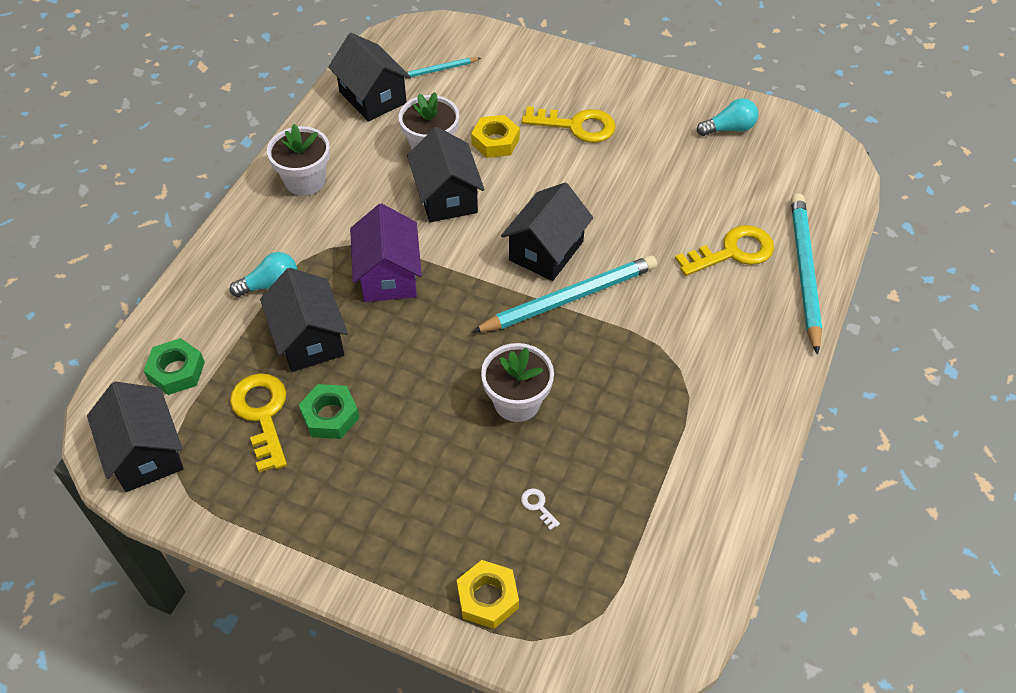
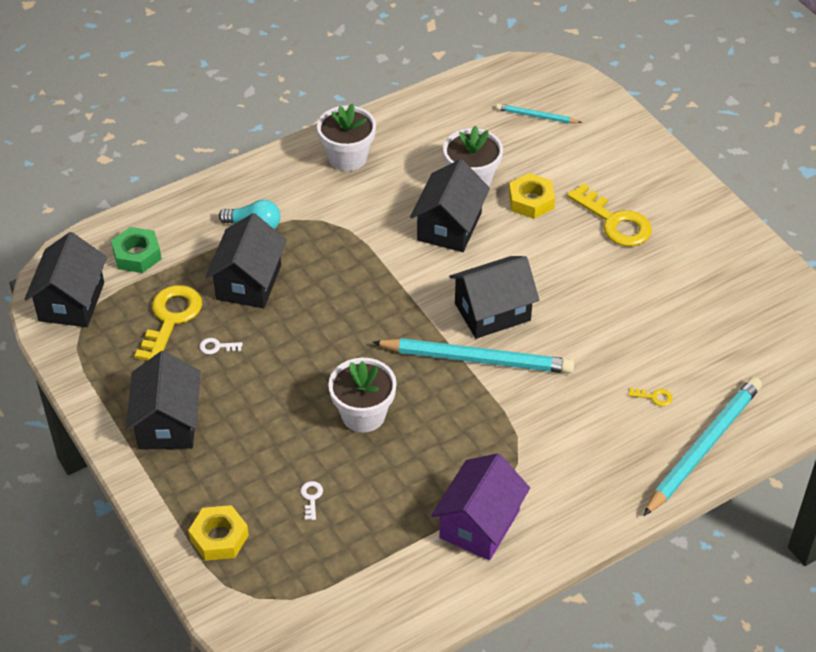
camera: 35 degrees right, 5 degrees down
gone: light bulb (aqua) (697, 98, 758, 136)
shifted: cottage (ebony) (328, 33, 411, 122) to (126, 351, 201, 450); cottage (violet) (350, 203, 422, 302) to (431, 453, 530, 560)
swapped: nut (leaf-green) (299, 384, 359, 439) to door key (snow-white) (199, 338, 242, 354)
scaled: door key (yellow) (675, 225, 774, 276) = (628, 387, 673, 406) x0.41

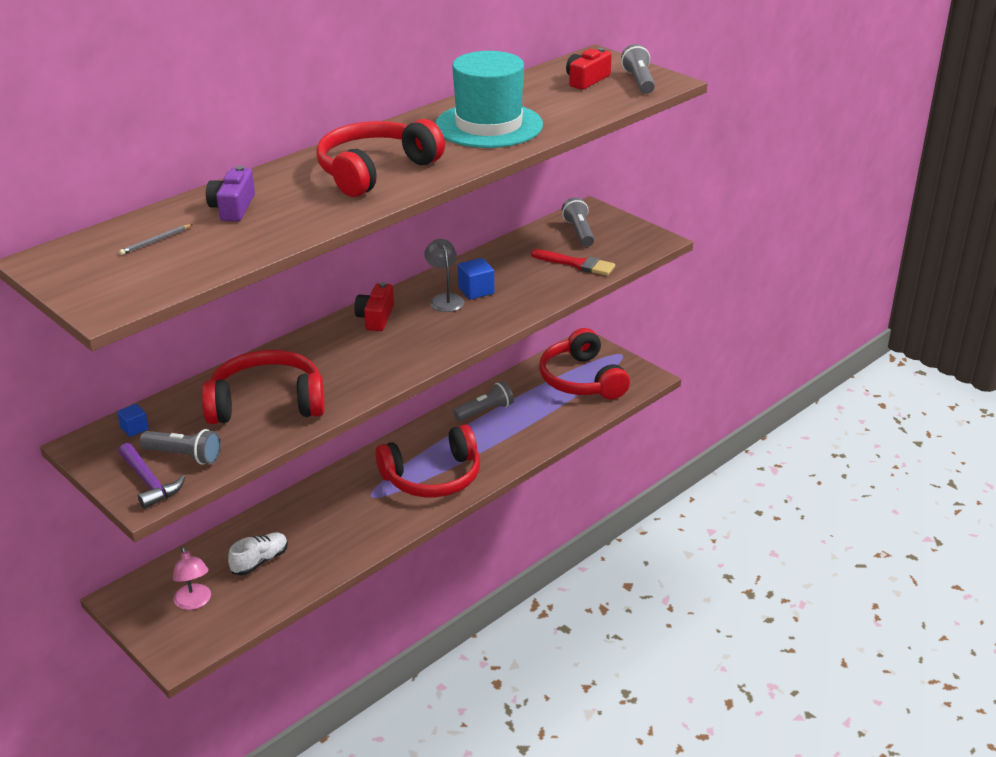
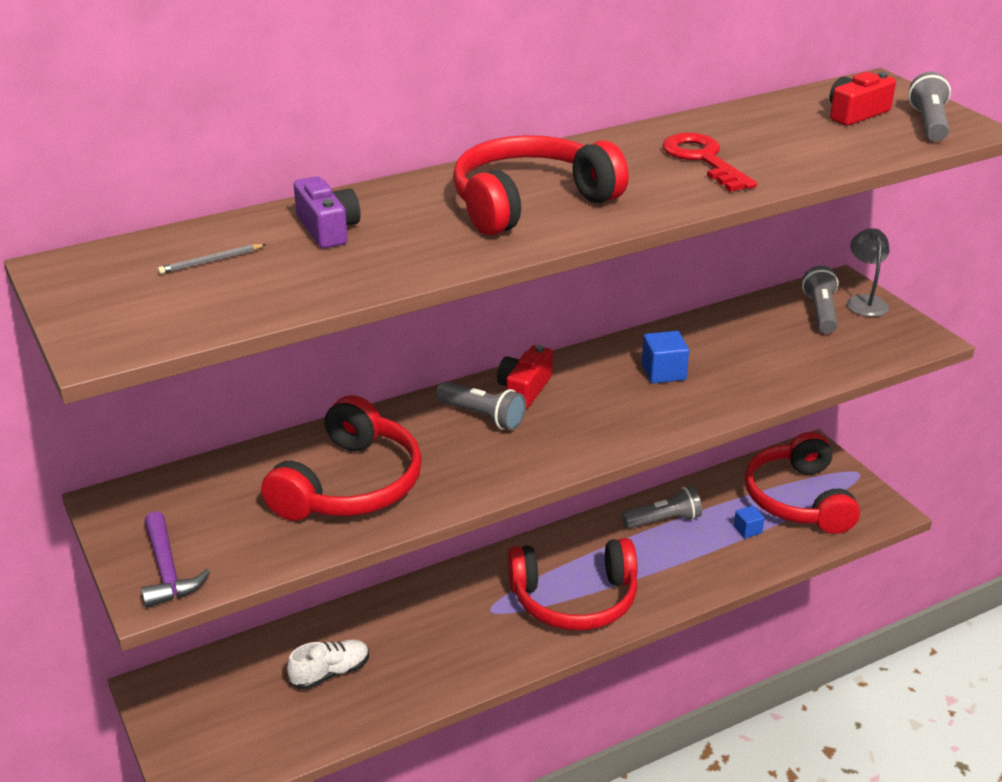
camera: 15 degrees right, 0 degrees up
gone: desk lamp (rosy) (173, 547, 211, 610); paint brush (crimson) (531, 249, 615, 276)
shifted: cube (royal blue) (117, 404, 149, 437) to (734, 505, 765, 538); flashlight (grey) (140, 429, 221, 465) to (436, 381, 526, 430); desk lamp (grey) (424, 239, 464, 312) to (847, 228, 890, 317)
swapped: tall hat (aqua) (435, 51, 543, 148) to door key (crimson) (662, 133, 757, 192)
rotated: headset (crimson) (202, 350, 325, 424) = (261, 395, 422, 521) 105 degrees clockwise; compact camera (violet) (206, 166, 255, 221) = (294, 176, 360, 248) 135 degrees clockwise

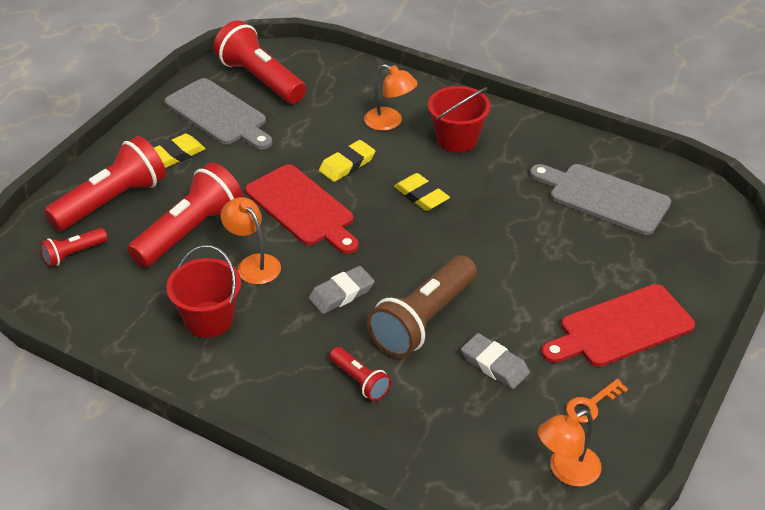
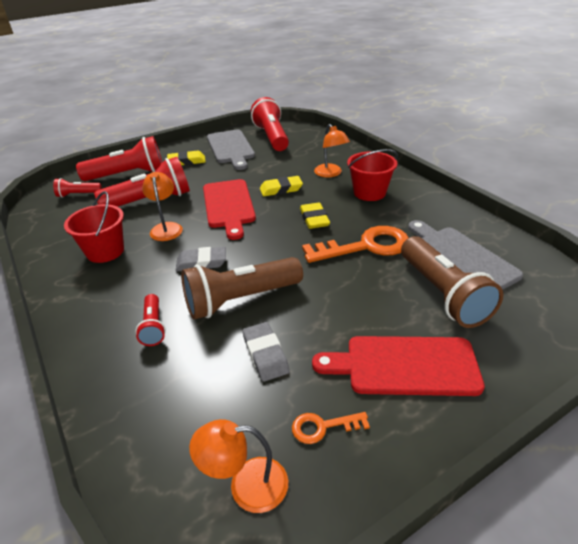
camera: 30 degrees right, 5 degrees down
new: door key (orange-coloured) (302, 226, 409, 263); flashlight (brown) (401, 236, 503, 328)

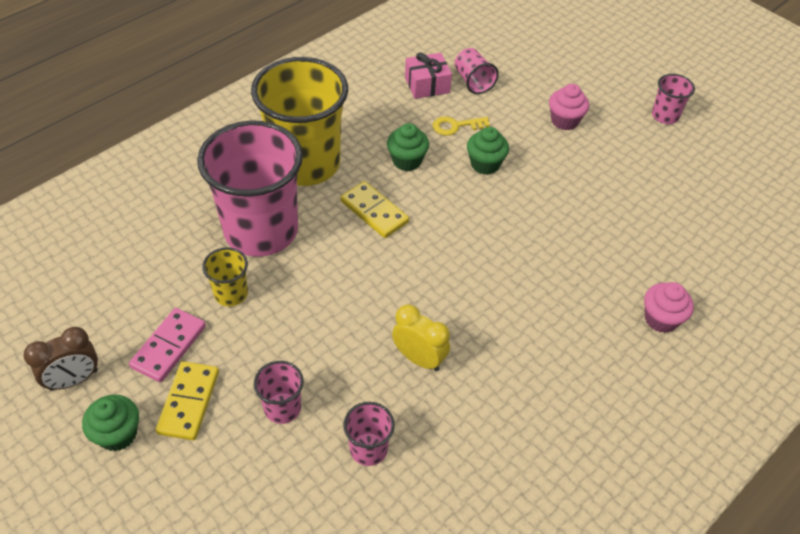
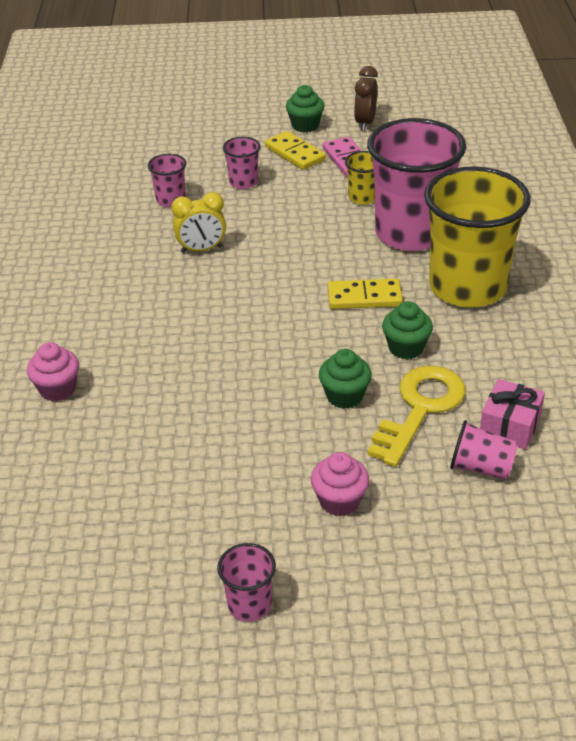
camera: 135 degrees right, 10 degrees down
scaled: door key (yellow) (433, 117, 490, 136) = (368, 366, 466, 467) x1.93

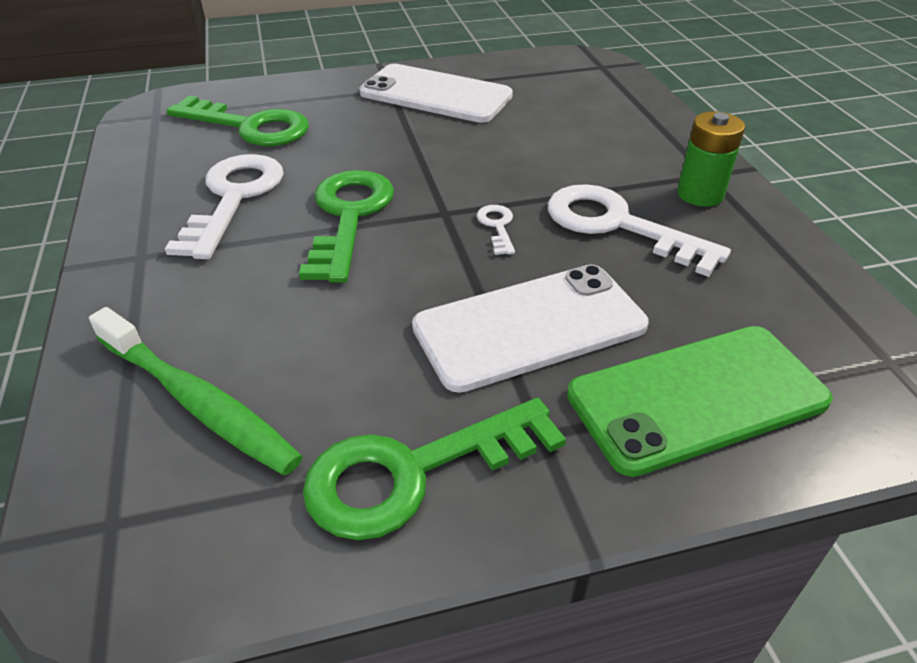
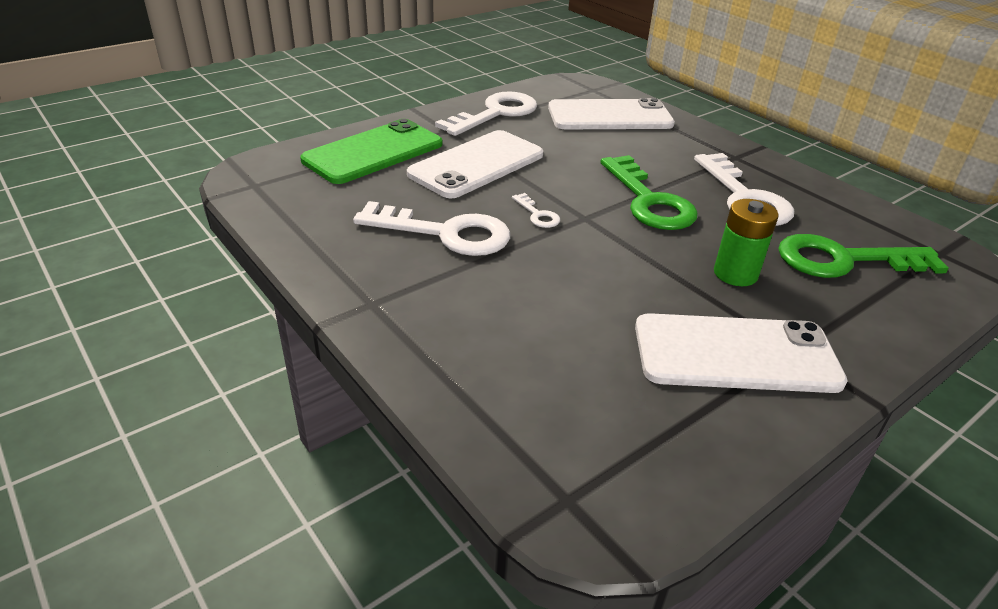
camera: 155 degrees right, 5 degrees down
shifted: AA battery (leaf-green) (677, 112, 745, 207) to (714, 199, 778, 286)
swapped: tooth brush (leaf-green) (89, 307, 303, 476) to smartphone (snow-white) (548, 98, 675, 129)
repainted: door key (leaf-green) (303, 398, 566, 540) to door key (snow-white) (435, 91, 537, 136)

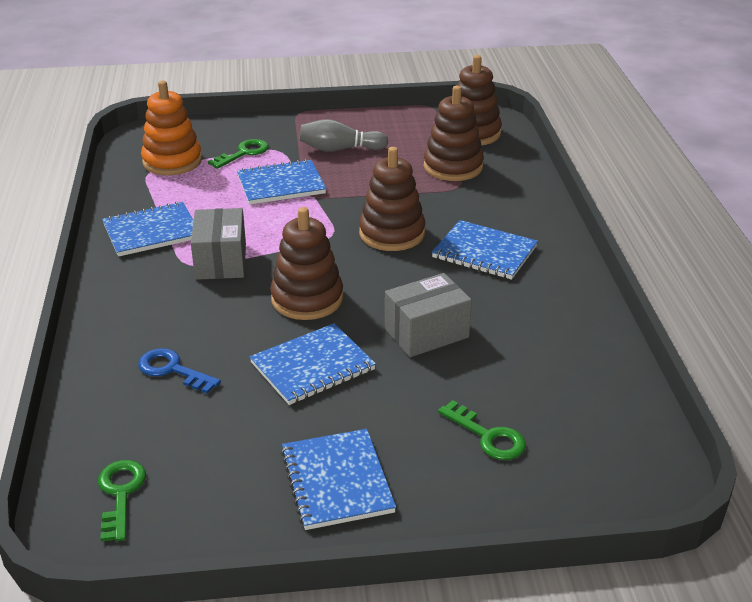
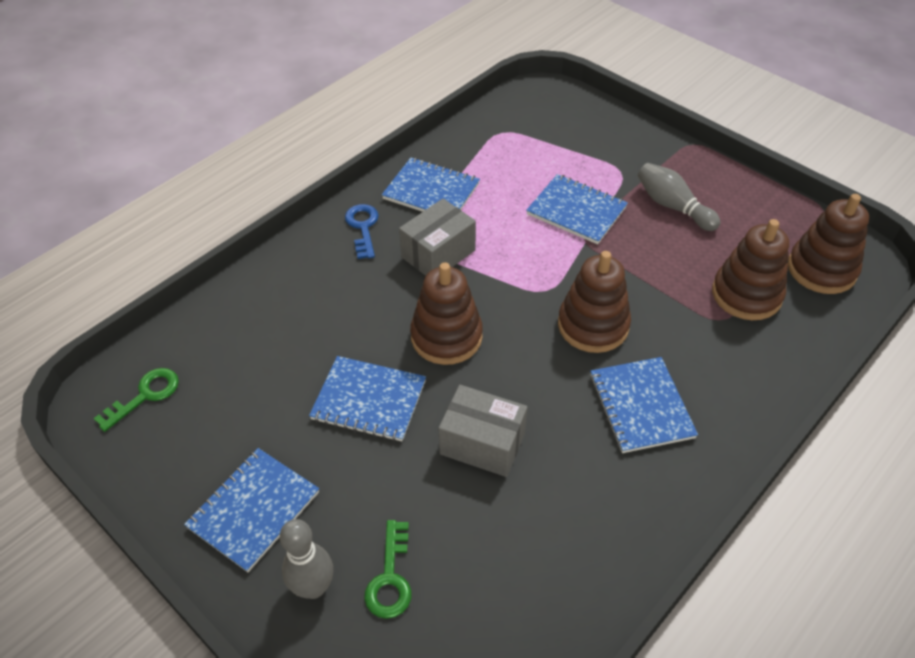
camera: 50 degrees right, 15 degrees up
gone: ring stacker (orange-coloured) (141, 81, 202, 175); door key (leaf-green) (208, 139, 269, 169)
new: skittle (grey) (280, 519, 333, 599)
shifted: door key (royal blue) (138, 348, 221, 394) to (345, 204, 379, 259)

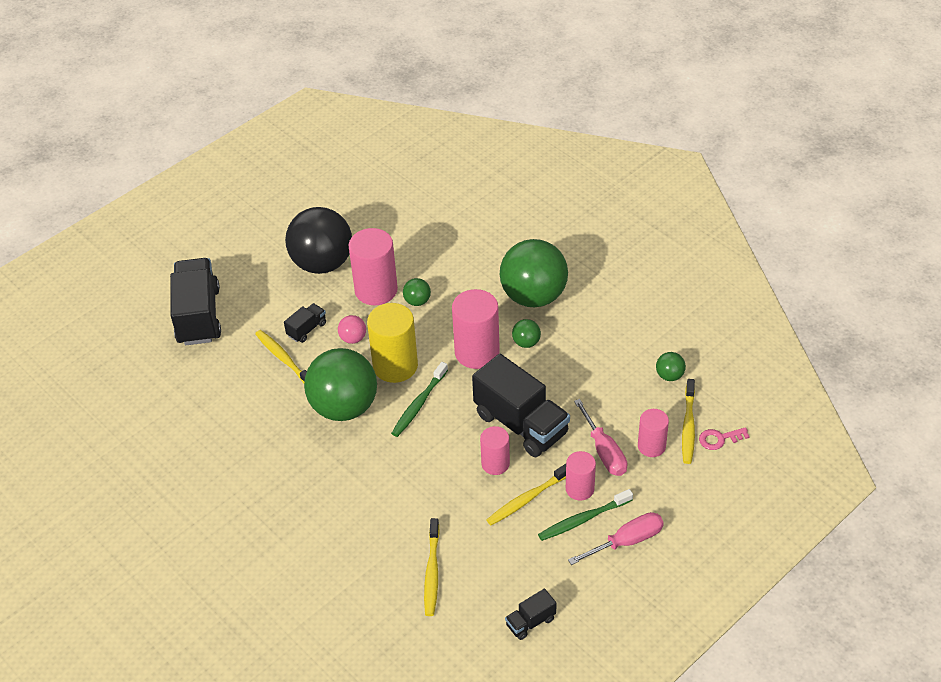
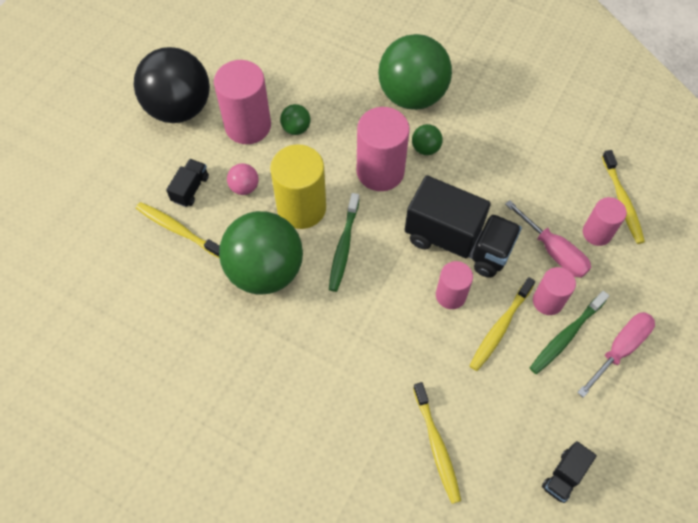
camera: 20 degrees left, 15 degrees up
gone: truck (ebony) (170, 258, 221, 345); play ball (leaf-green) (656, 352, 686, 381); door key (rosy) (699, 427, 750, 450)

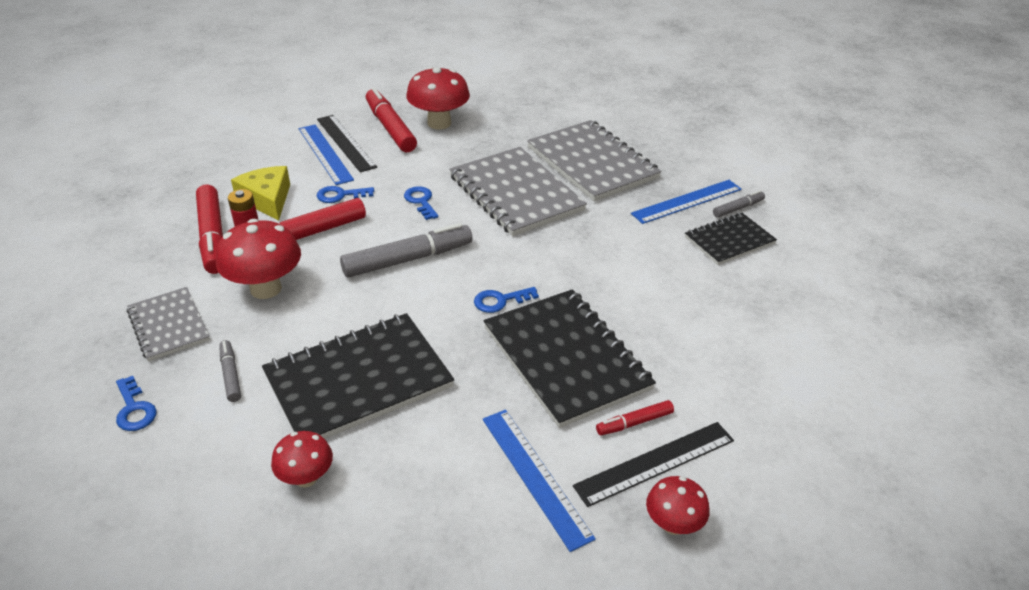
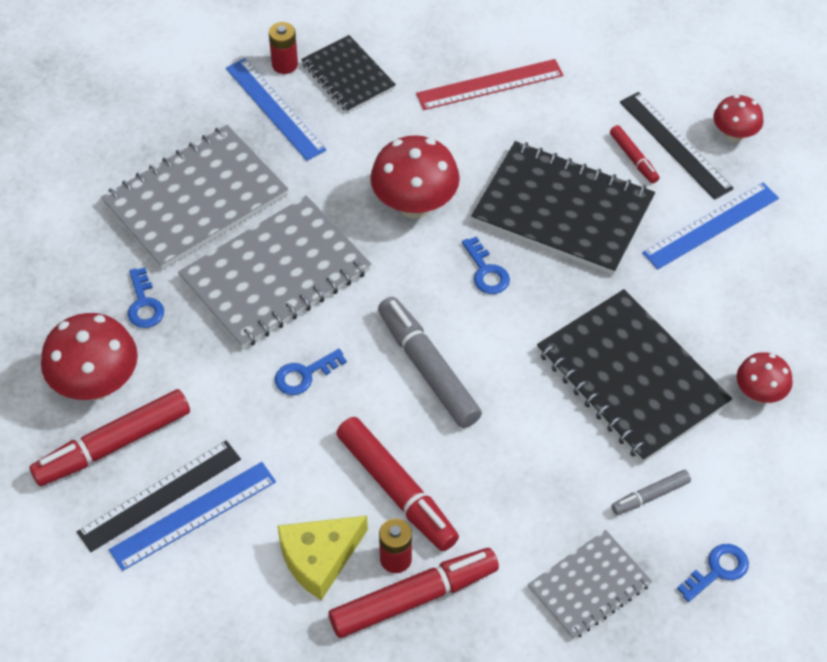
camera: 95 degrees left, 15 degrees up
new: straightedge (crimson) (416, 59, 563, 110)
shifted: toadstool (crimson) (216, 219, 301, 299) to (370, 135, 460, 219); door key (royal blue) (317, 186, 374, 203) to (128, 267, 164, 328)
swapped: felt pen (grey) (713, 190, 765, 218) to AA battery (crimson) (269, 22, 298, 74)
rotated: notebook (ebony) (484, 289, 656, 428) = (471, 141, 655, 275) 60 degrees clockwise

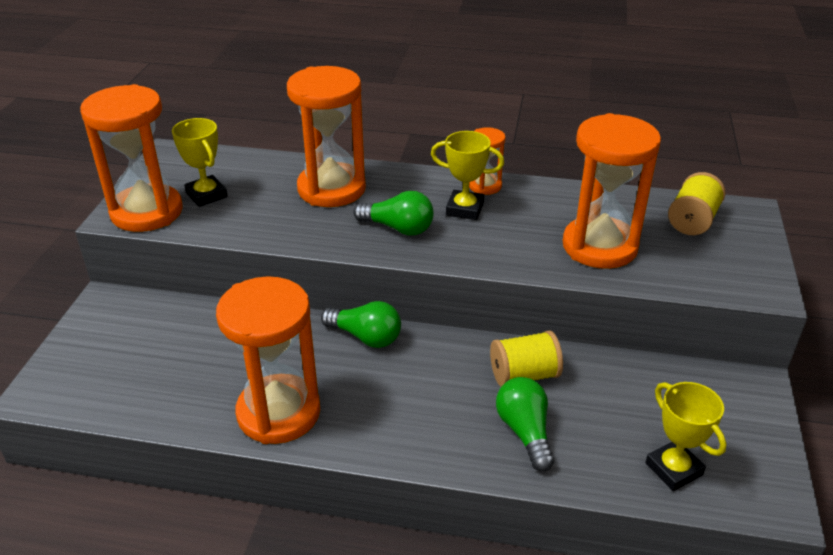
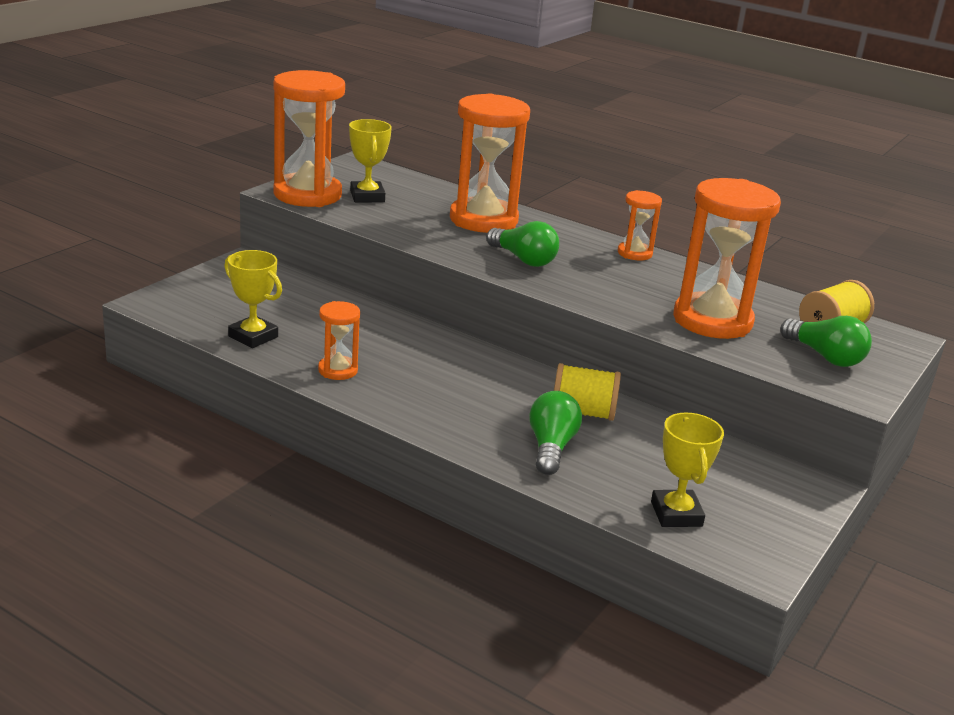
camera: 20 degrees right, 10 degrees down
shifted: light bulb (leaf-green) (321, 301, 401, 348) to (780, 316, 872, 367); prize cup (yellow) (431, 131, 504, 220) to (224, 250, 282, 348)
scaled: hourglass (orange-coloured) (216, 276, 320, 444) = (318, 301, 360, 380) x0.49

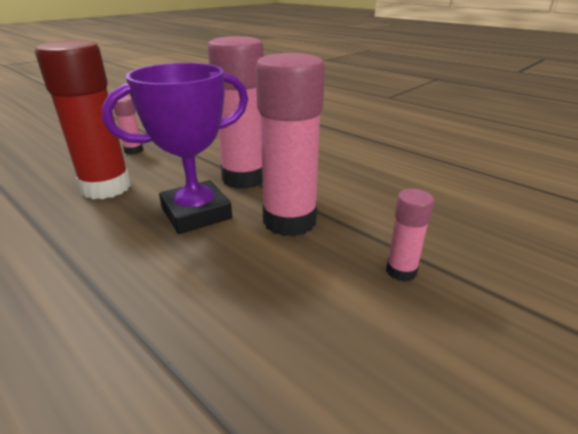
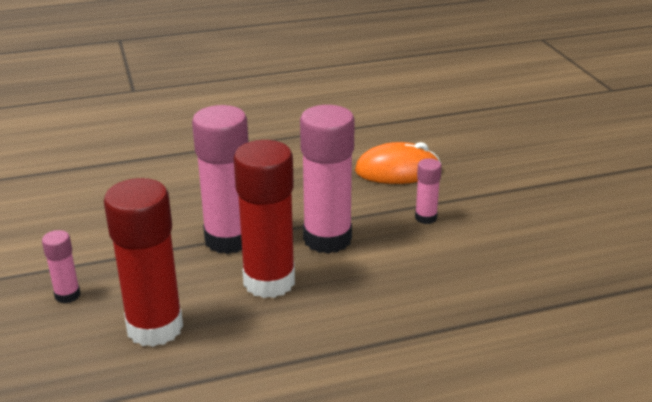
camera: 60 degrees left, 0 degrees up
new: mouse (orange-coloured) (355, 142, 441, 184)
swapped: prize cup (violet) (102, 63, 248, 234) to stick of glue (crimson) (234, 140, 295, 298)

